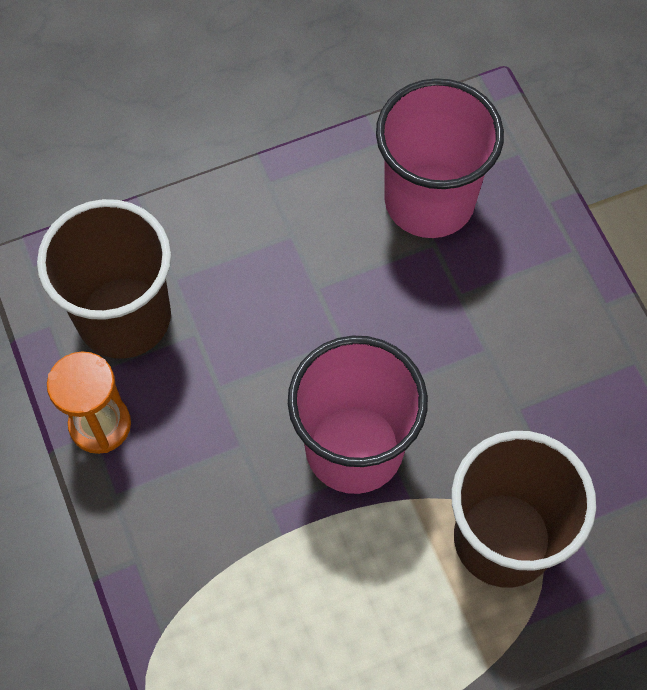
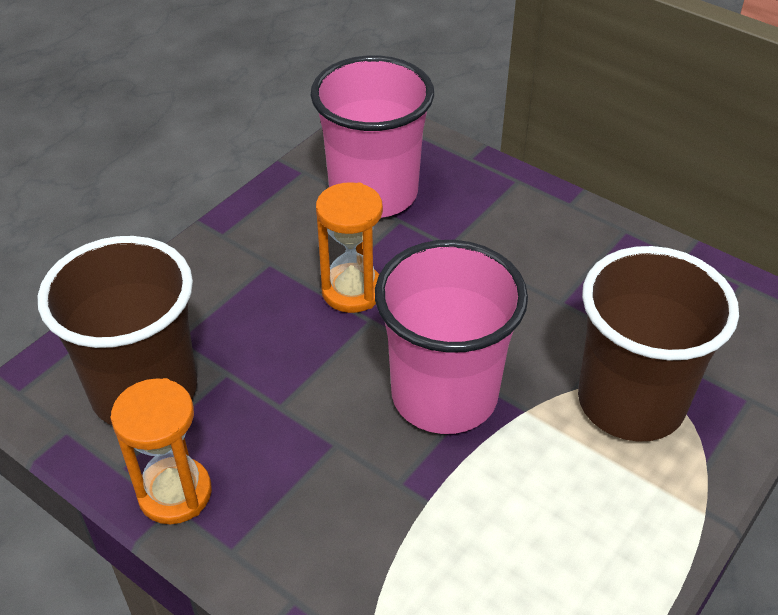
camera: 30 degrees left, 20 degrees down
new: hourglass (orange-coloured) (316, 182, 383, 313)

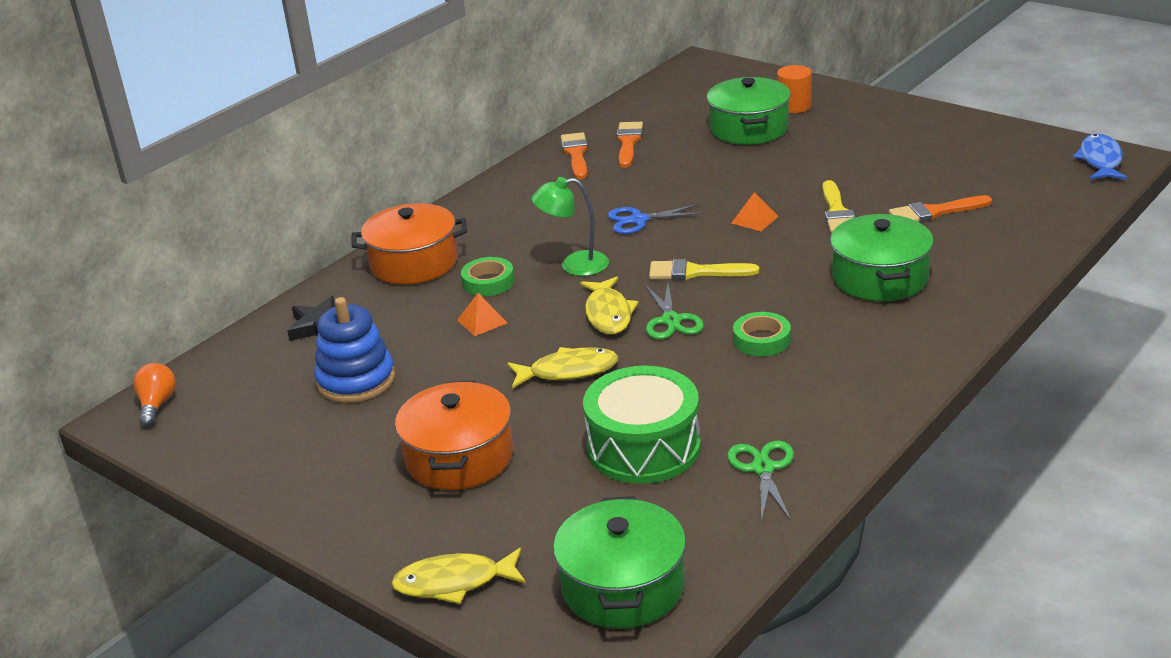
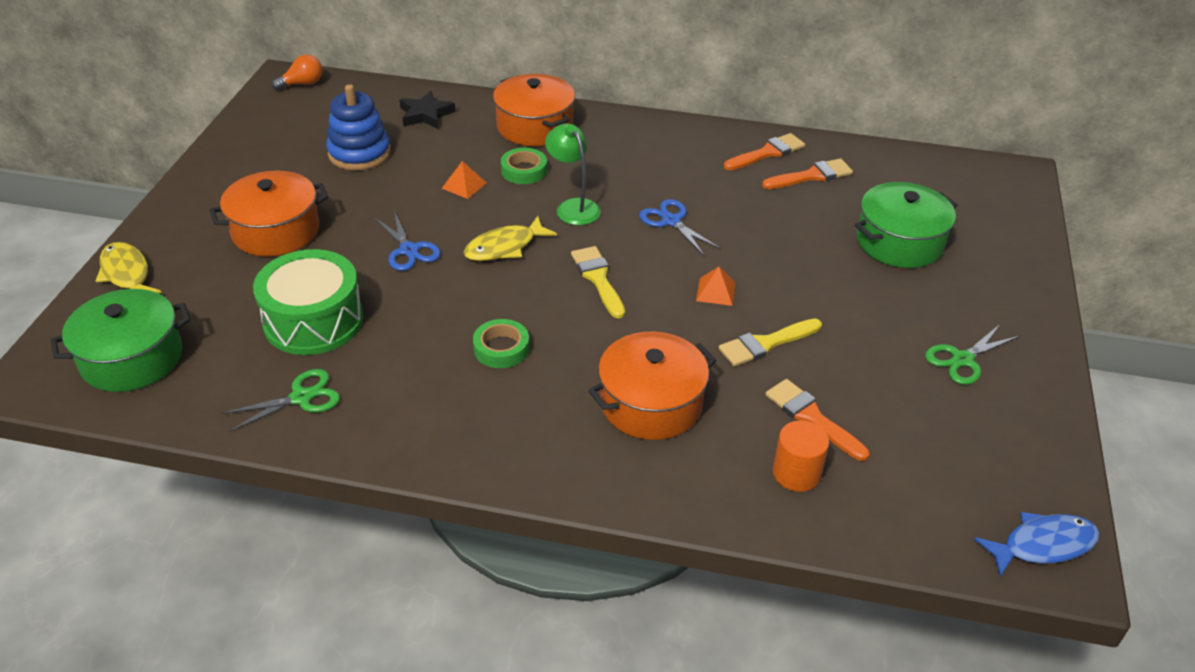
camera: 60 degrees right, 10 degrees up
shifted: shears (leaf-green) (645, 282, 704, 340) to (925, 324, 1020, 385); cylinder shape (orange-coloured) (777, 65, 812, 113) to (773, 420, 829, 492)
swapped: toy fish (yellow) (507, 347, 618, 388) to shears (royal blue) (374, 211, 441, 271)
repainted: pot (leaf-green) (830, 214, 934, 302) to pot (orange-coloured) (588, 332, 717, 440)

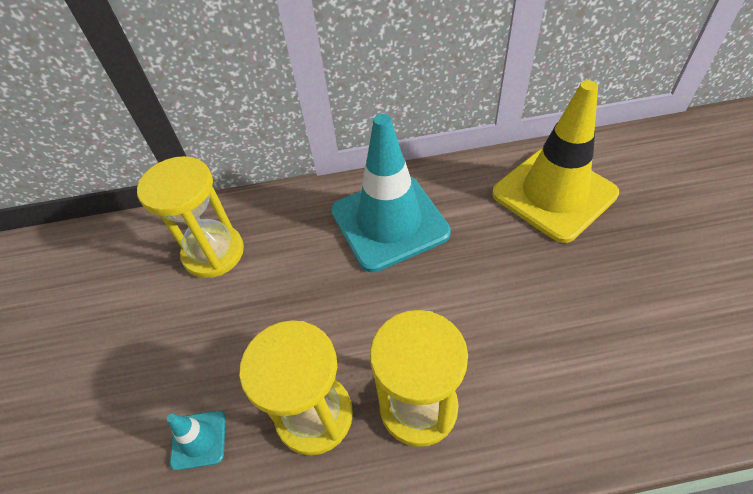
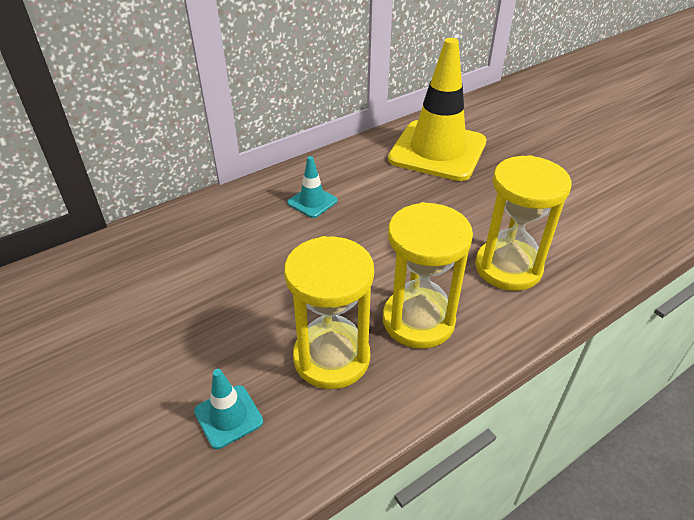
camera: 30 degrees left, 10 degrees down
shifted: hourglass (yellow) (137, 156, 244, 278) to (475, 155, 572, 291)
scaled: road cone (aqua) (331, 114, 451, 272) = (287, 156, 338, 218) x0.42

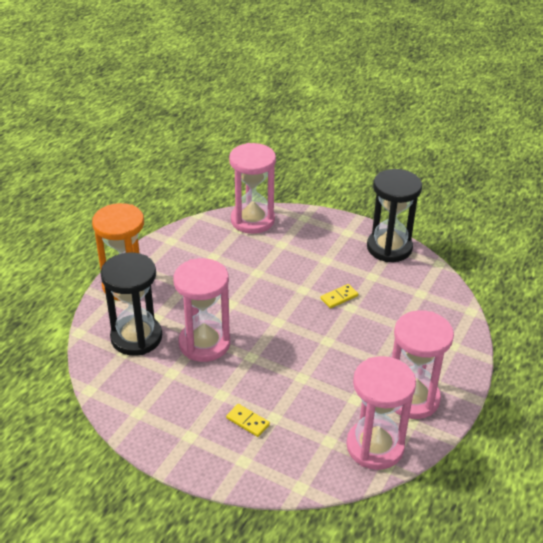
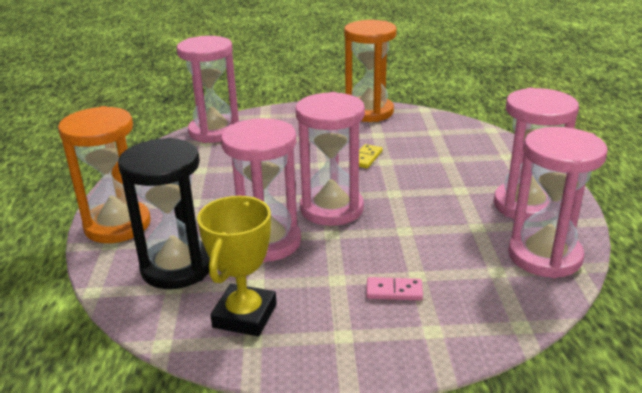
camera: 30 degrees left, 10 degrees down
new: prize cup (yellow) (197, 196, 277, 336); hourglass (rosy) (296, 92, 365, 226)
repainted: domino piece (yellow) (226, 404, 270, 437) to domino piece (rosy) (366, 277, 423, 301); hourglass (ebony) (367, 169, 422, 262) to hourglass (orange-coloured) (344, 20, 397, 122)

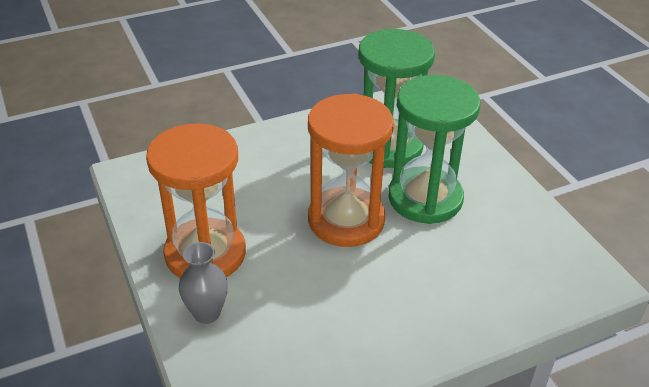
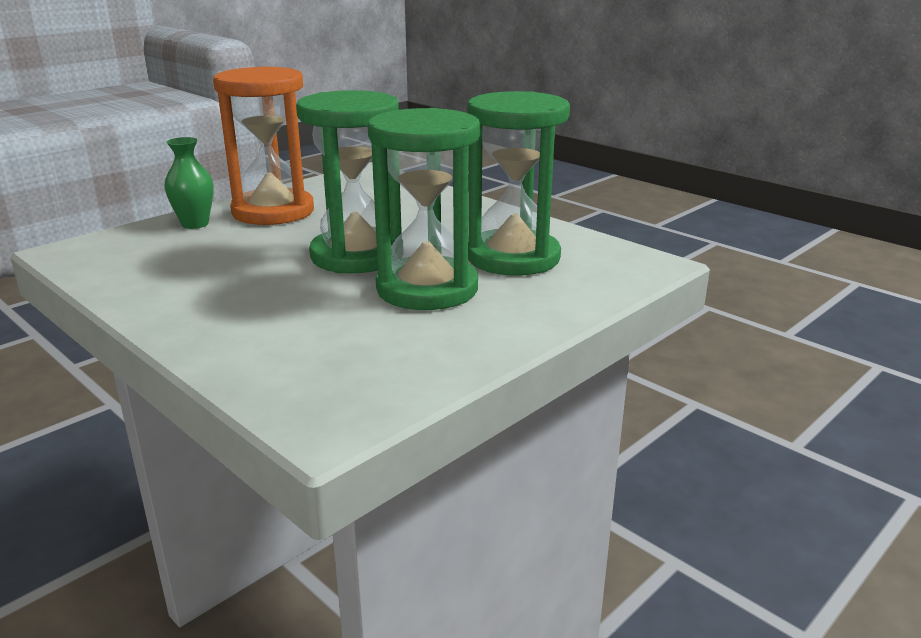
camera: 70 degrees right, 15 degrees down
repainted: flower vase (grey) (179, 242, 228, 324) to flower vase (leaf-green) (164, 137, 214, 229); hourglass (orange-coloured) (308, 94, 394, 247) to hourglass (leaf-green) (296, 90, 402, 273)

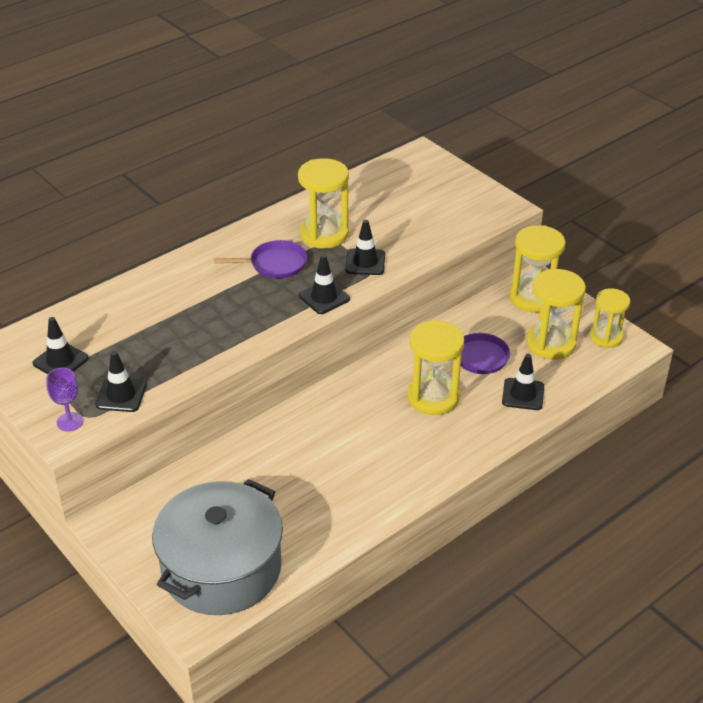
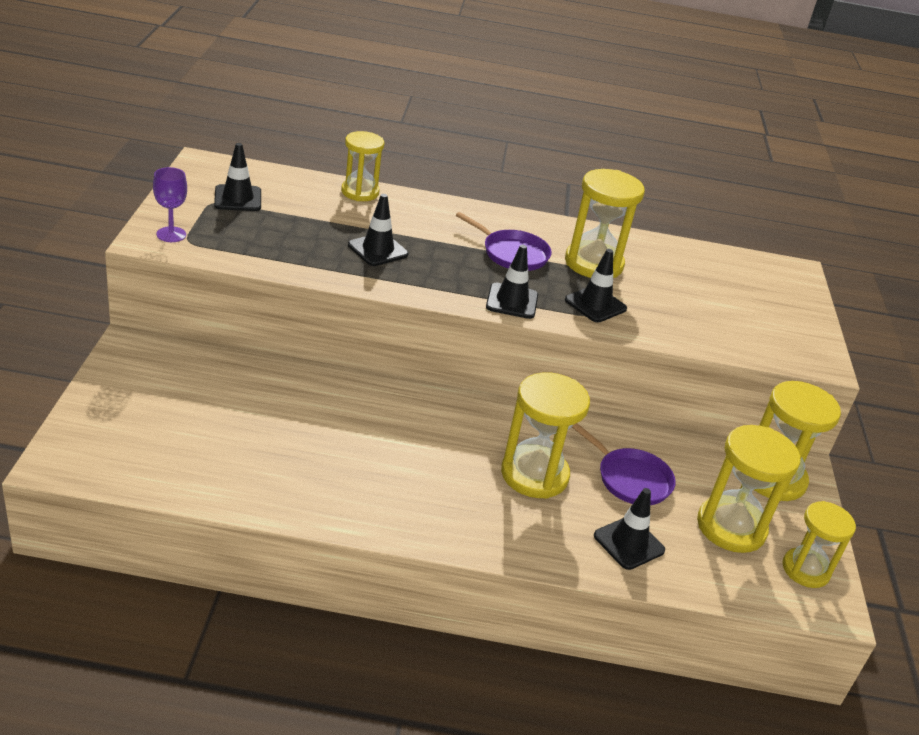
camera: 40 degrees right, 5 degrees down
gone: pot (grey) (152, 479, 283, 615)
new: hourglass (yellow) (341, 131, 384, 201)
shifted: road cone (ebony) (95, 351, 147, 412) to (348, 194, 408, 266)

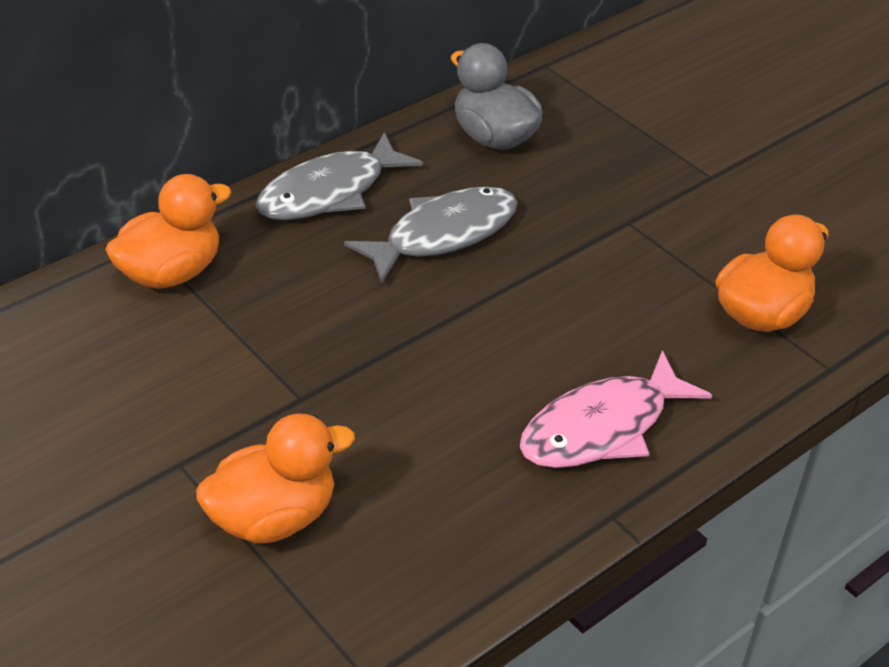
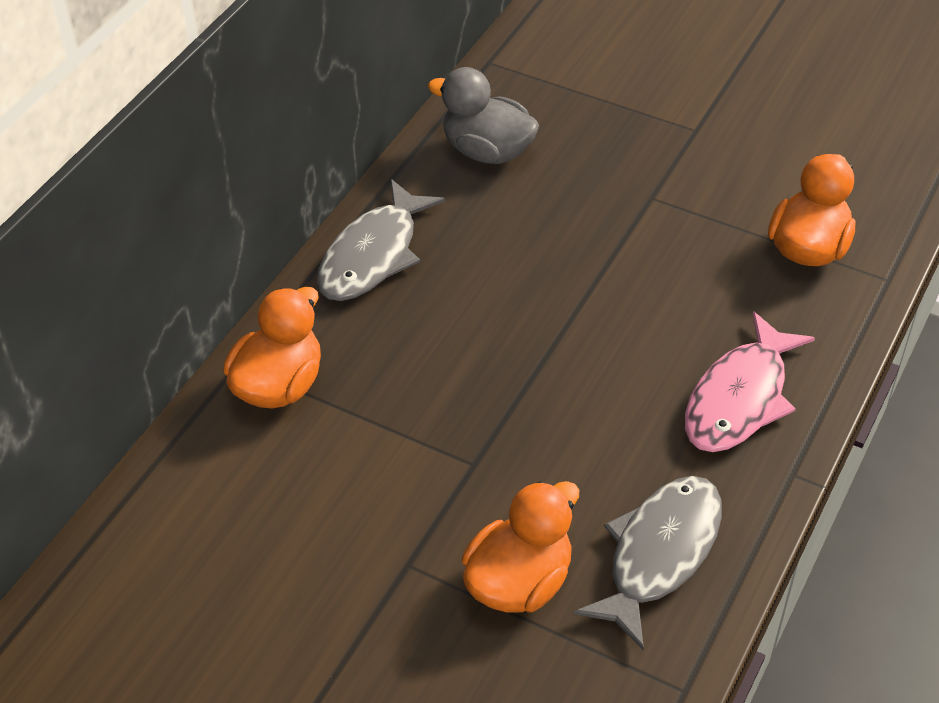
camera: 20 degrees left, 5 degrees up
shifted: toy fish (grey) (344, 186, 518, 283) to (574, 476, 722, 650)

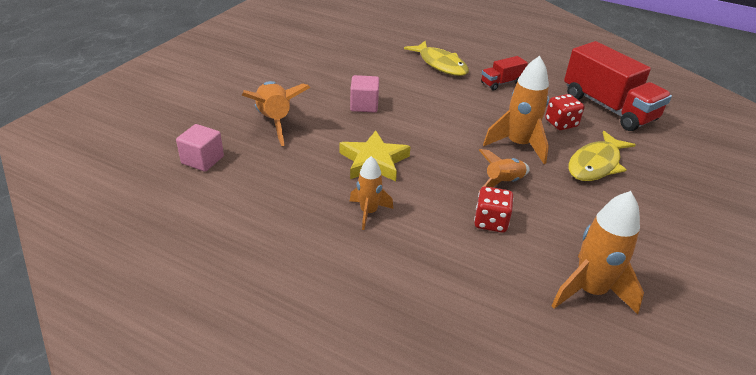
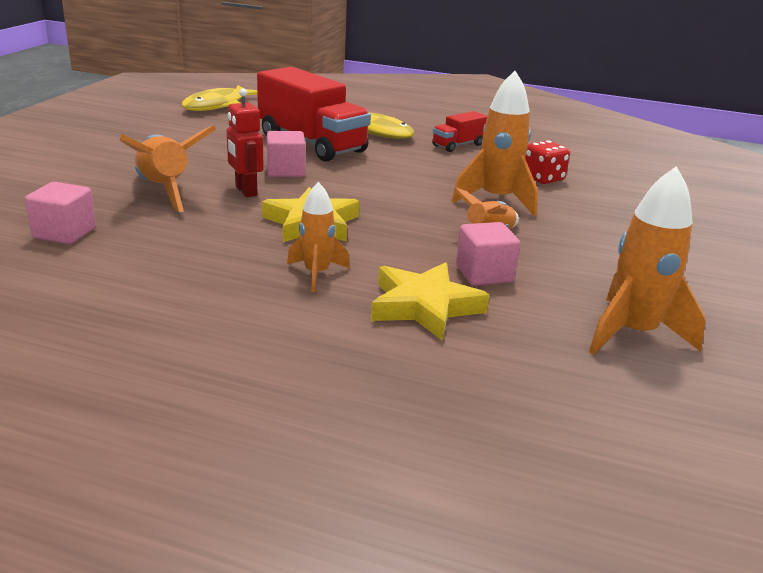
camera: 10 degrees left, 10 degrees down
new: robot figure (crimson) (227, 88, 264, 197); five-pointed star (yellow) (371, 262, 490, 341)
shifted: truck (crimson) (564, 41, 672, 131) to (257, 67, 371, 161); toy fish (yellow) (568, 131, 636, 181) to (182, 85, 257, 111)
swapped: die (crimson) (474, 186, 514, 233) to cube (rosy) (456, 222, 520, 286)

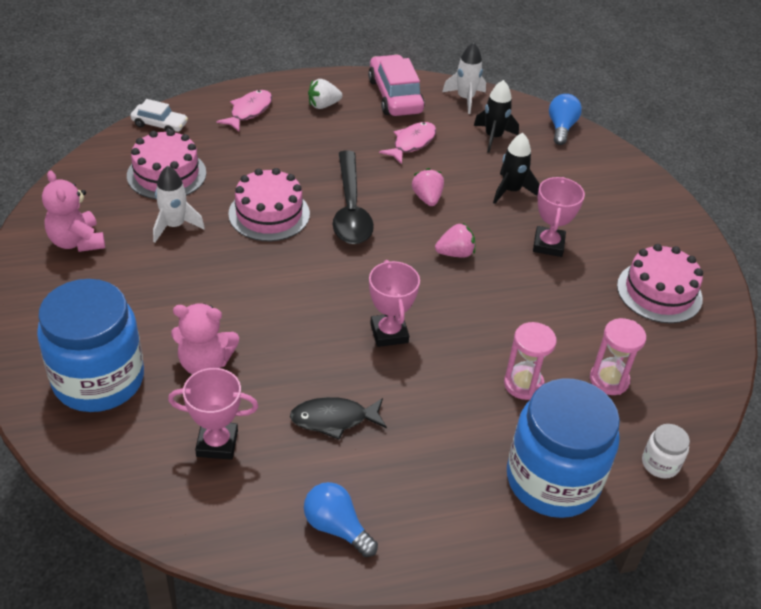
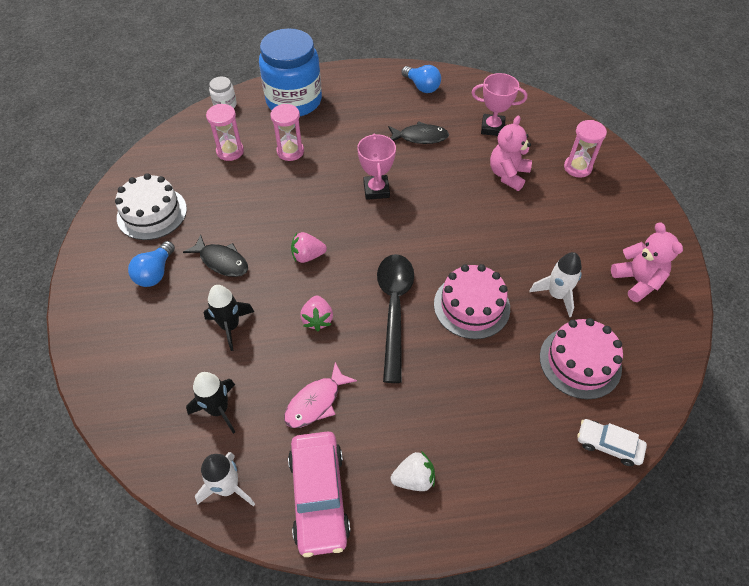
camera: 170 degrees left, 10 degrees up
gone: toy fish (rosy) (216, 90, 272, 131)
shifted: light bulb (royal blue) (549, 94, 582, 145) to (128, 241, 175, 287)
swapped: jam jar (royal blue) (37, 279, 144, 412) to hourglass (rosy) (564, 120, 607, 178); prize cup (rosy) (533, 177, 585, 257) to toy fish (ebony) (183, 234, 248, 277)
repainted: cake (rosy) (617, 244, 703, 323) to cake (snow-white) (115, 173, 187, 240)
rotated: teddy (rosy) (171, 304, 239, 374) = (490, 116, 532, 191) 75 degrees counterclockwise

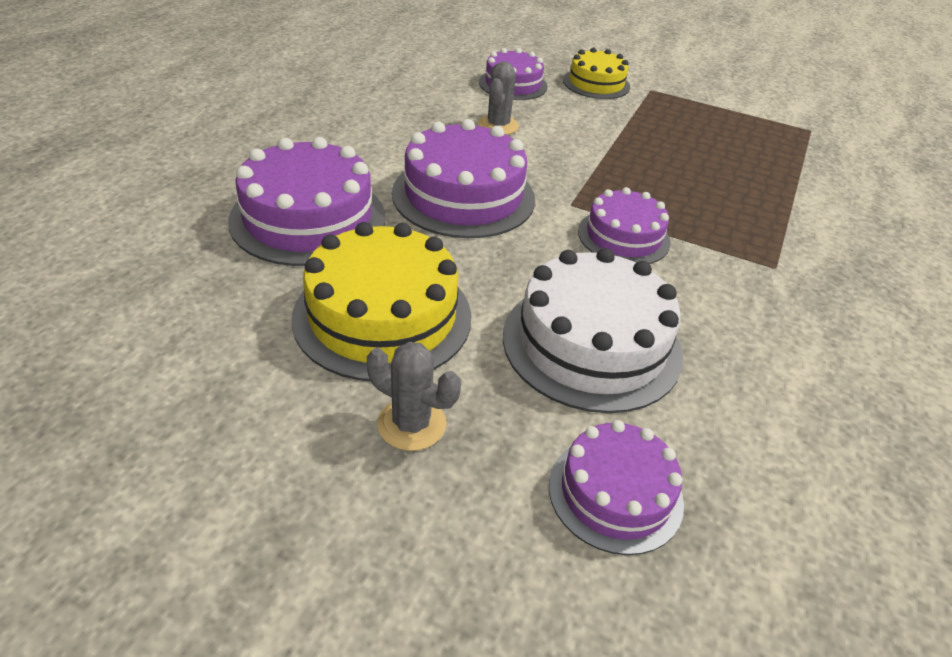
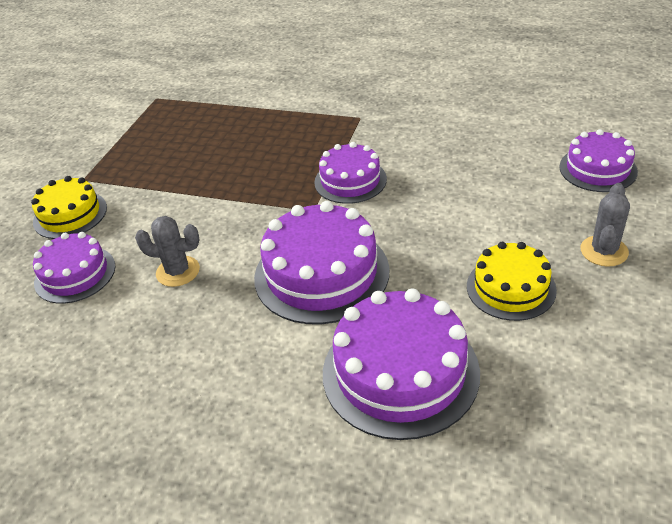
camera: 90 degrees left, 0 degrees up
gone: cake (snow-white) (503, 248, 683, 413)
scaled: cake (yellow) (292, 222, 471, 381) = (467, 242, 557, 321) x0.62

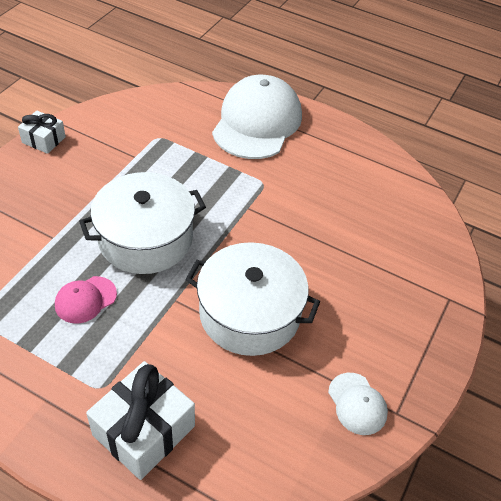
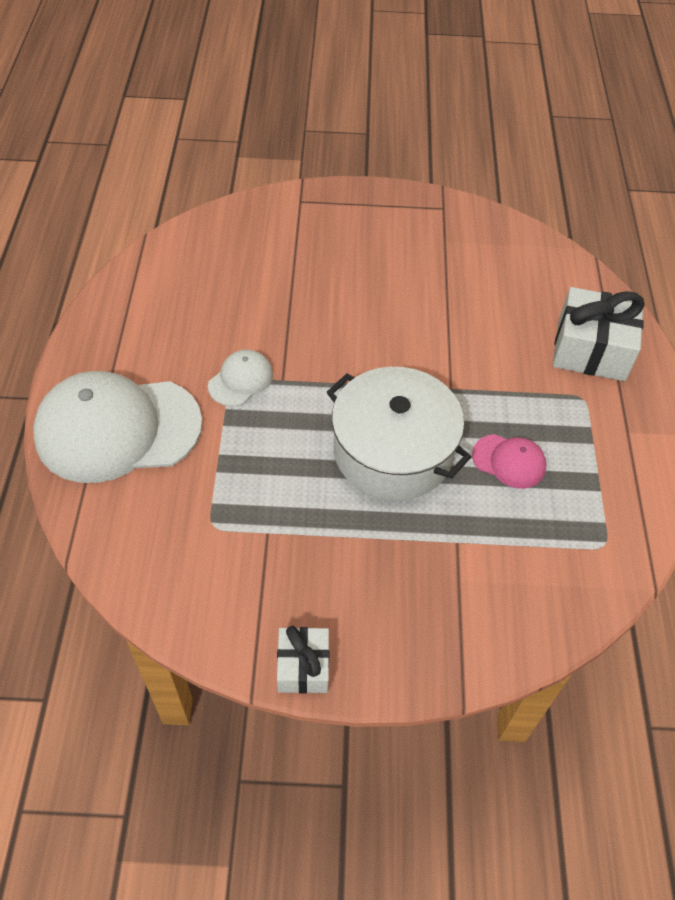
camera: 115 degrees left, 5 degrees up
gone: pot (snow-white) (185, 242, 320, 356)
shifted: baseball cap (snow-white) (328, 373, 388, 435) to (208, 349, 273, 406)

